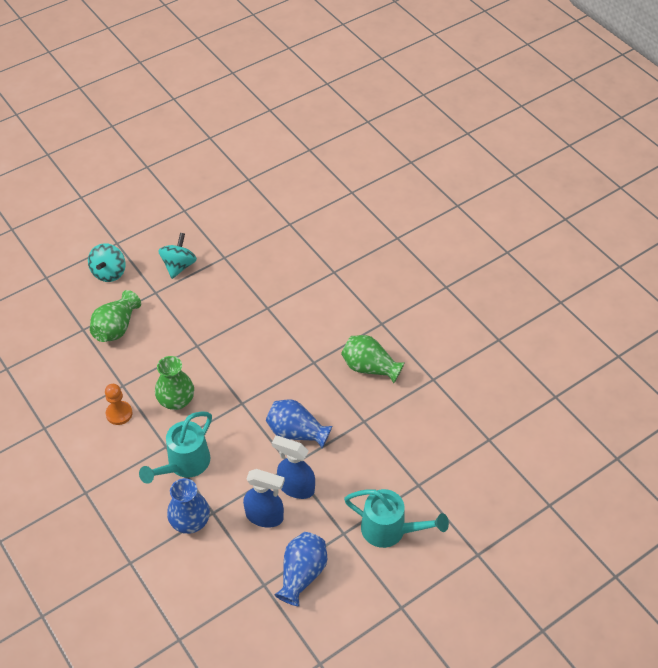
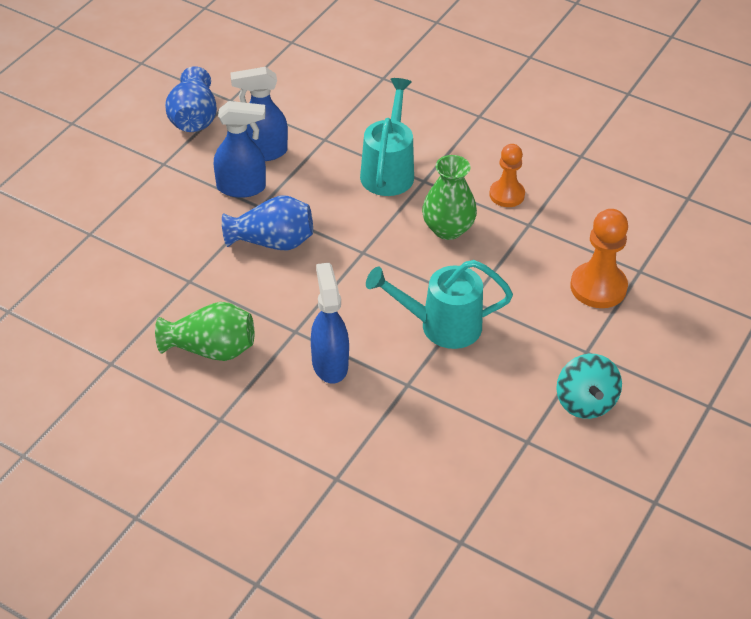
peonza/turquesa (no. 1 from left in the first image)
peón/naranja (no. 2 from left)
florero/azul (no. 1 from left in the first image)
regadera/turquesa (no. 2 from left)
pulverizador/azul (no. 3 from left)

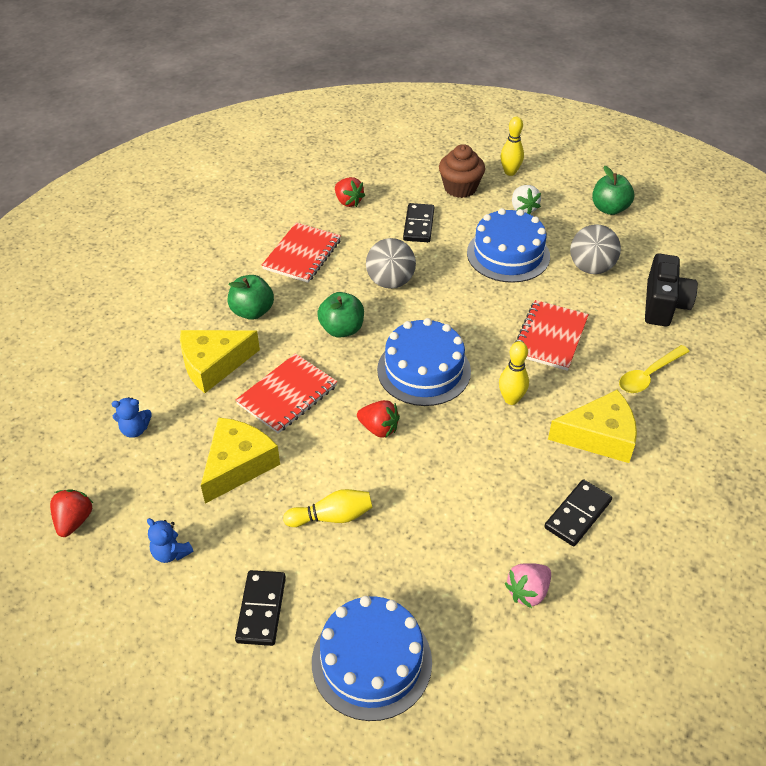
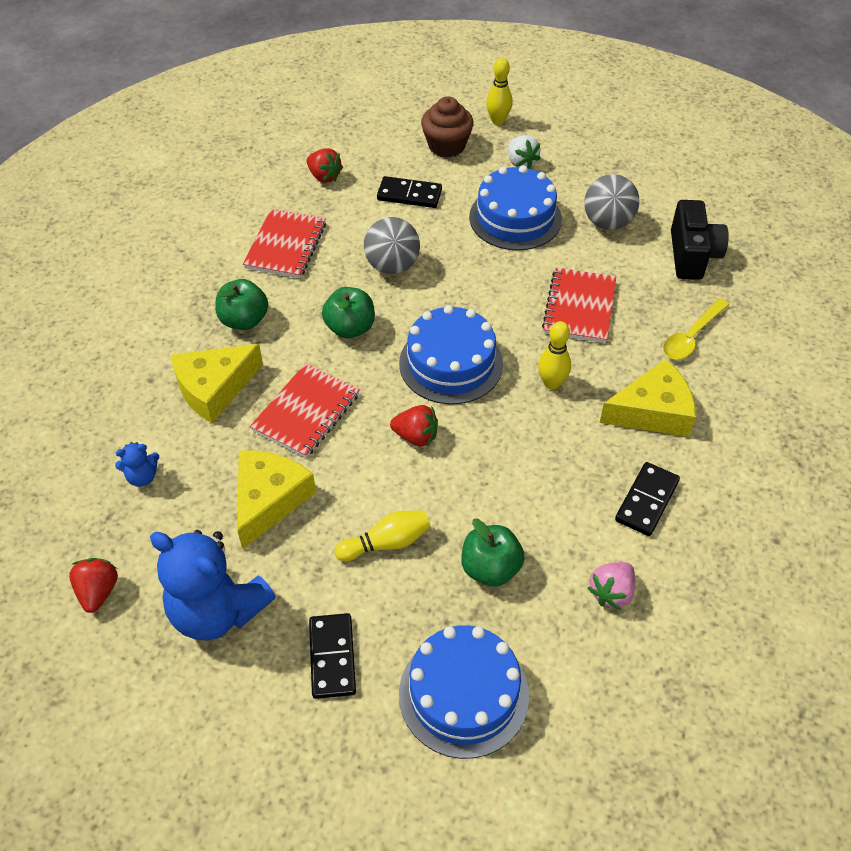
manzana/verde (no. 3 from left)
ficha de dominó/negro (no. 2 from left)
osito/azul (no. 2 from left)

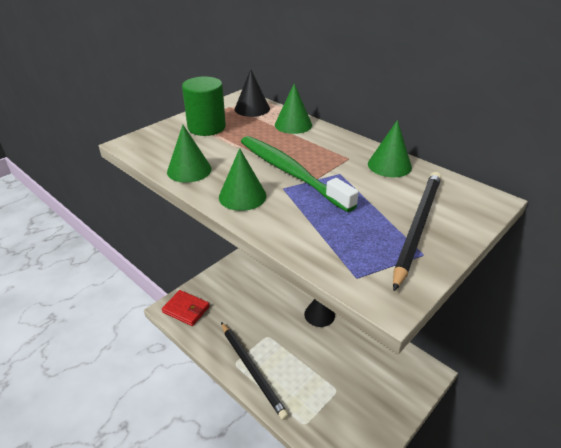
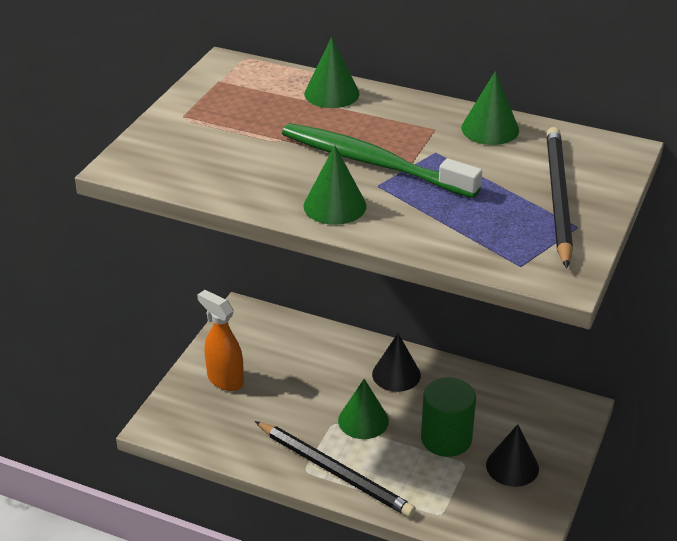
cono/negro (no. 2 from left)
cilindro/verde
cono/verde (no. 3 from left)
cartera/rojo
pulverizador/naranja

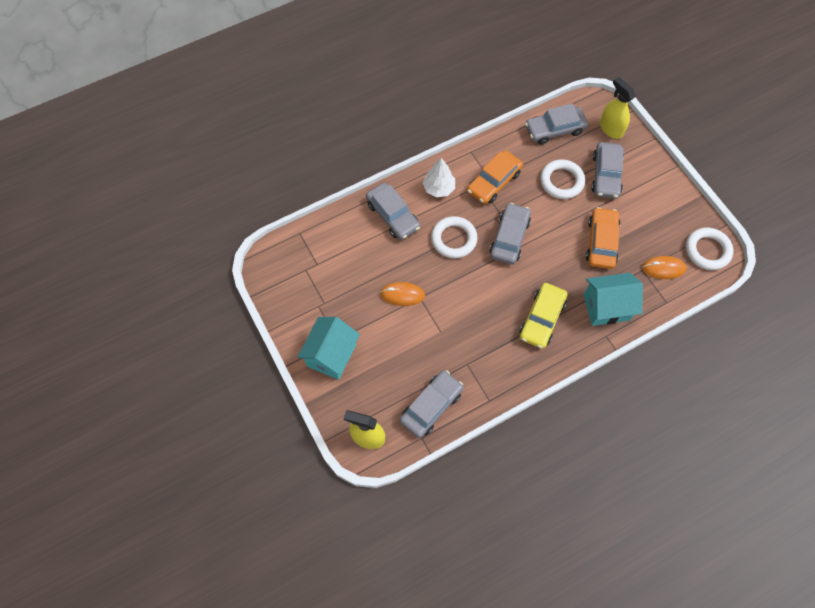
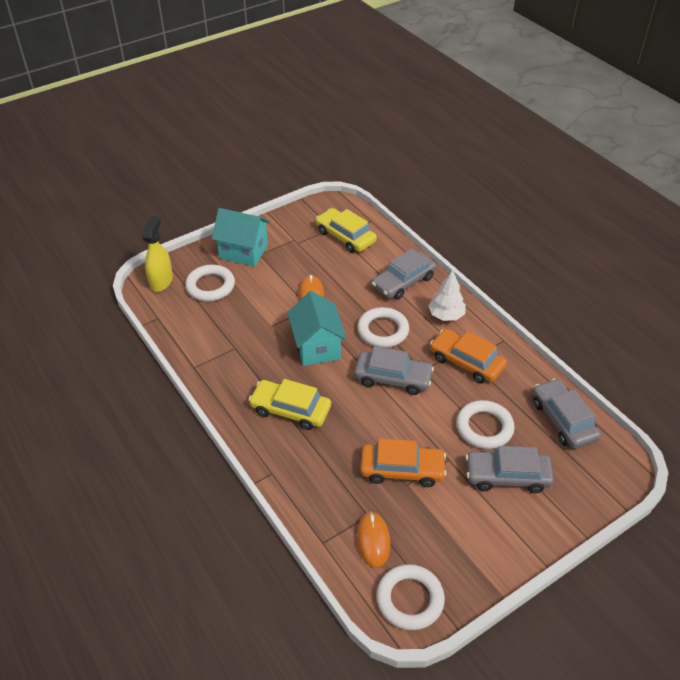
pulverizador/amarillo (no. 2 from left in the first image)
casa/turquesa (no. 2 from left)
coche/gris (no. 2 from left in the first image)
coche/amarillo (no. 2 from left)
anillo/blanco (no. 1 from left)

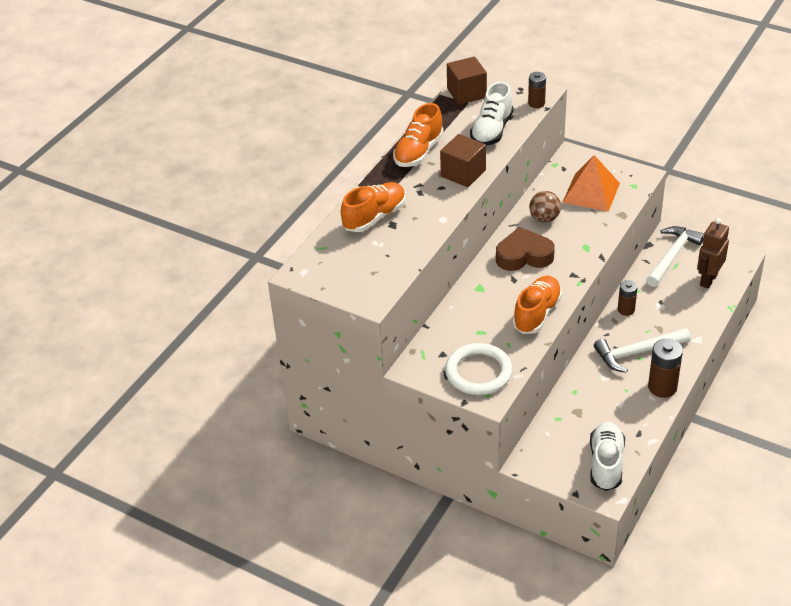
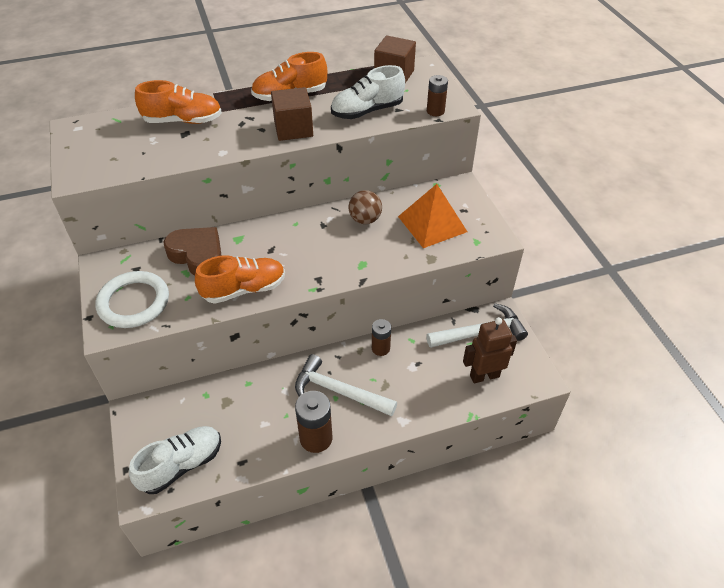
corazón/marrón

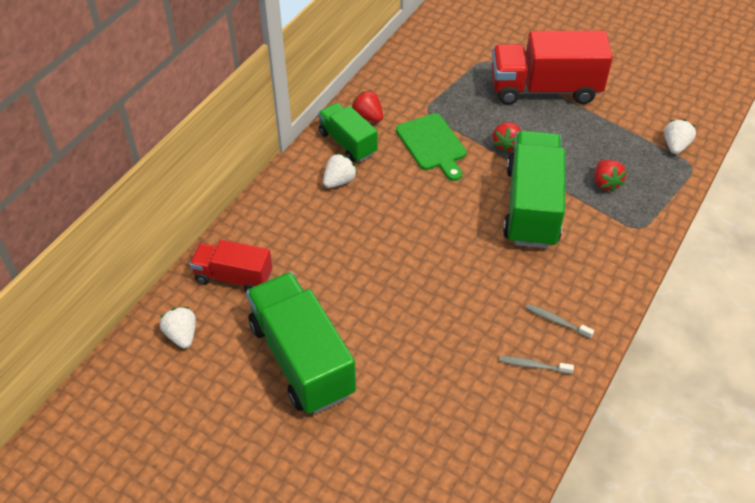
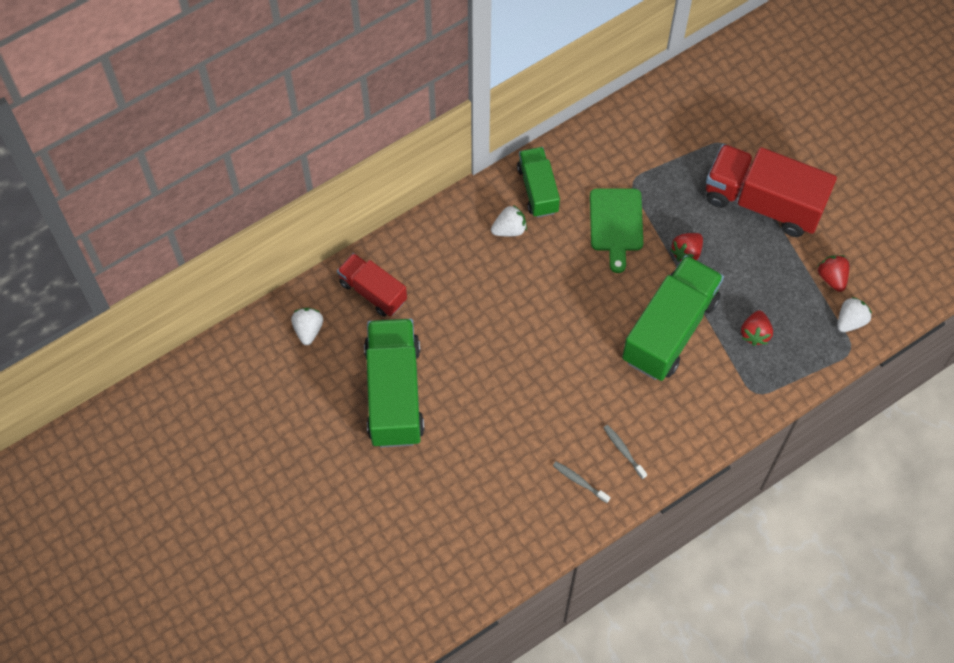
fresa/rojo (no. 3 from left)

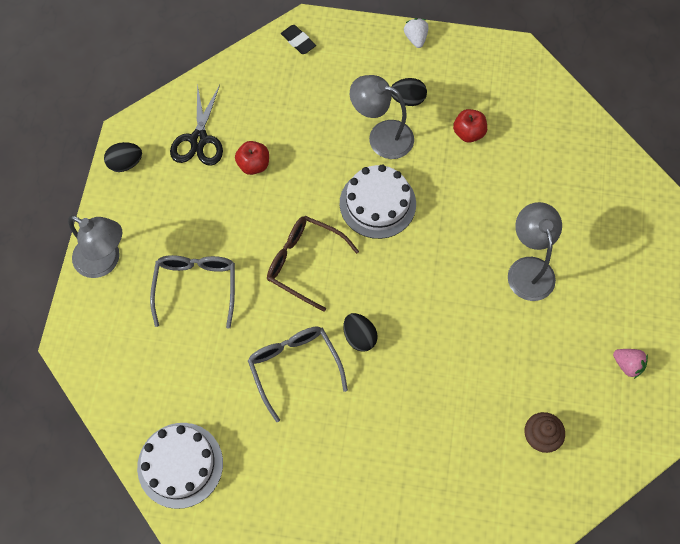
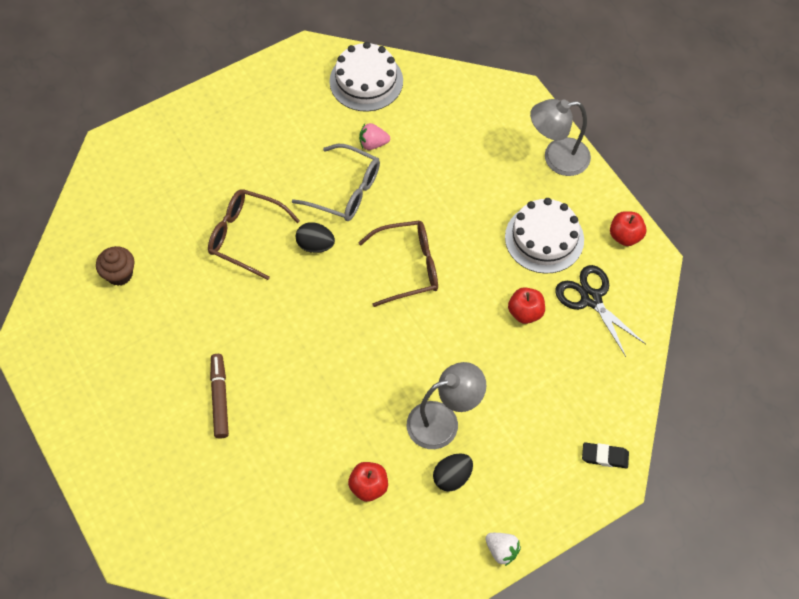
manzana/rojo (no. 3 from left)
tarta/blanco (no. 2 from left)
rotulador/marrón
gafas/gris (no. 1 from left in the first image)
fresa/rosa
gafas/marrón (no. 1 from left)

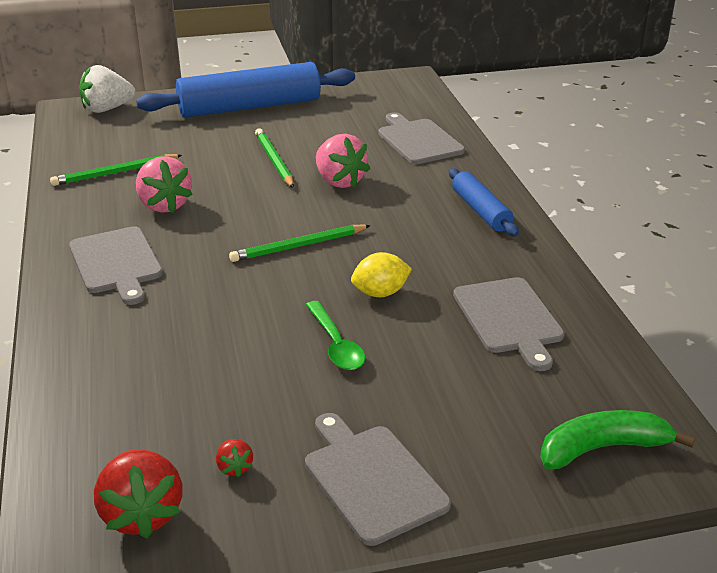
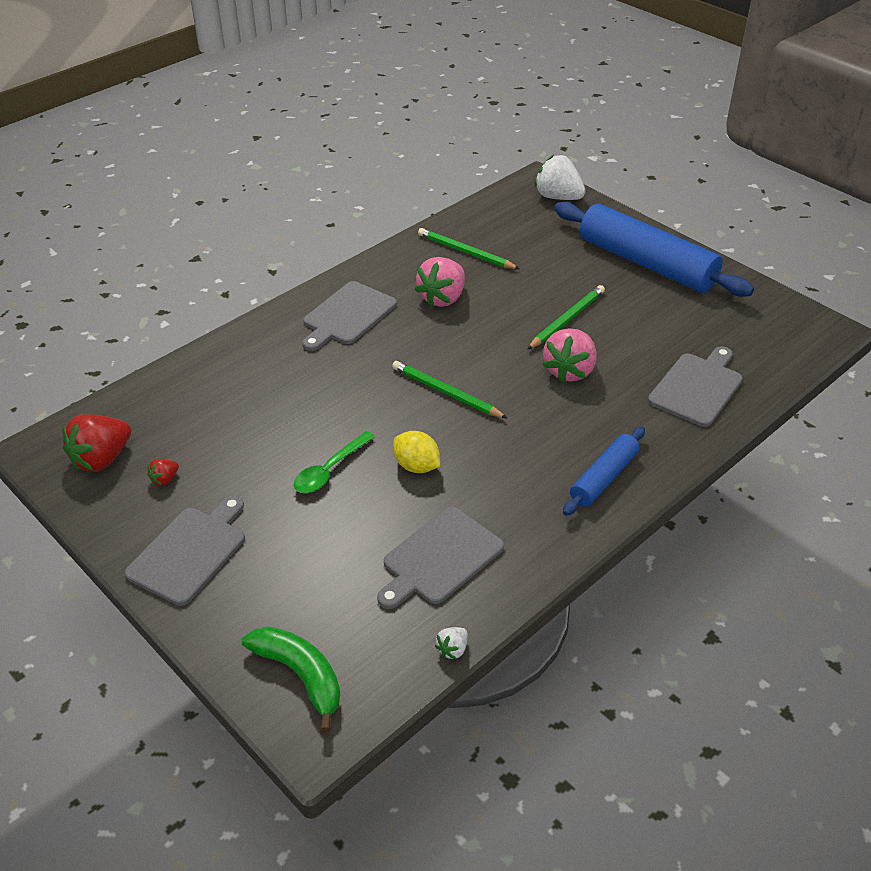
fresa/blanco (no. 1 from left)

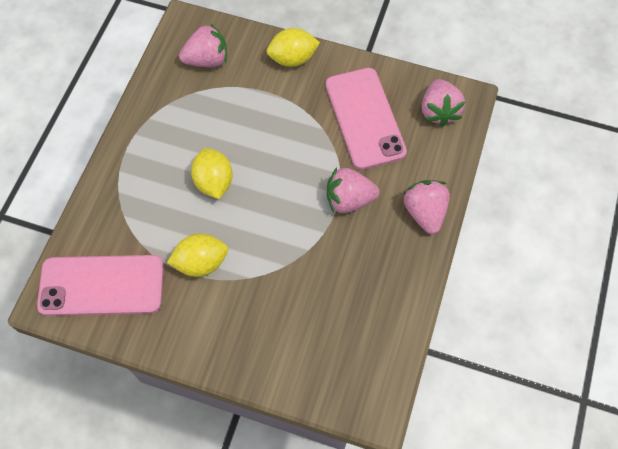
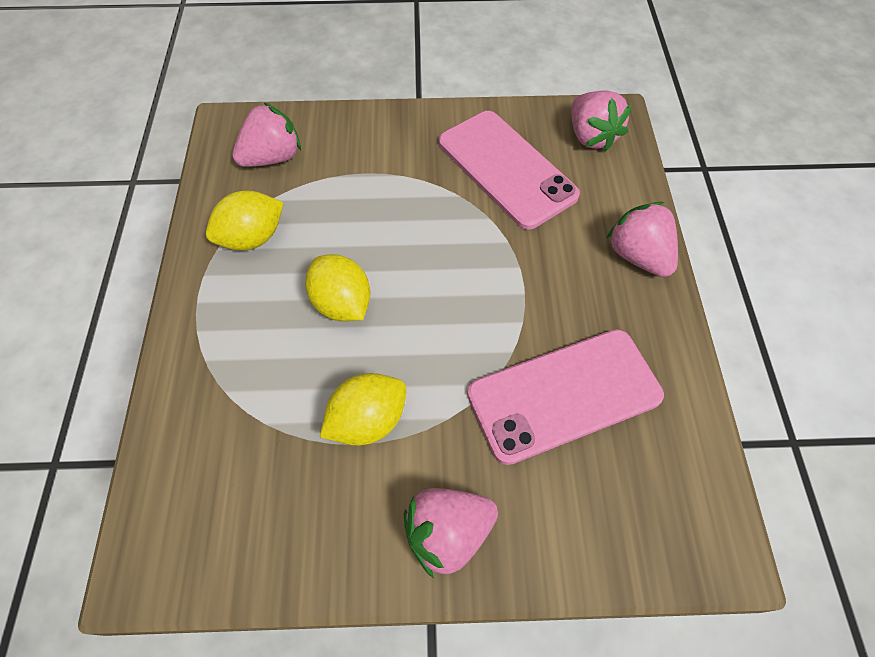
limón/amarillo (no. 1 from left)
fresa/rosa (no. 2 from left)
móvil/rosa (no. 2 from left)

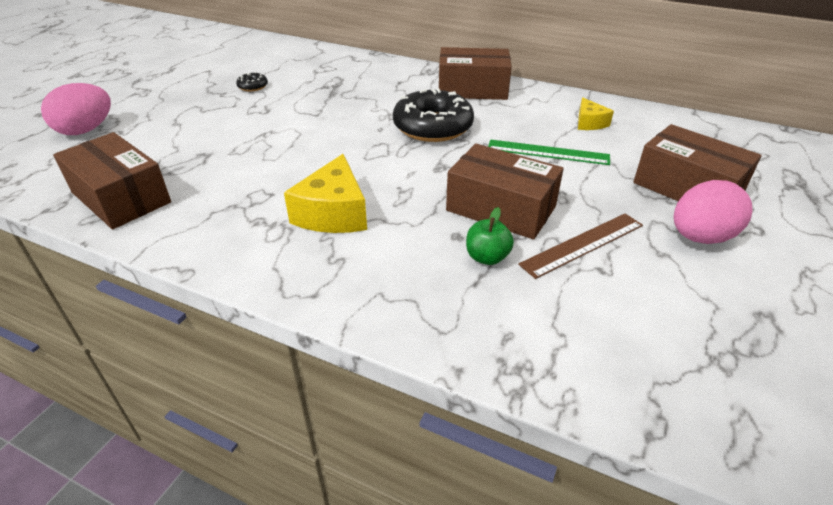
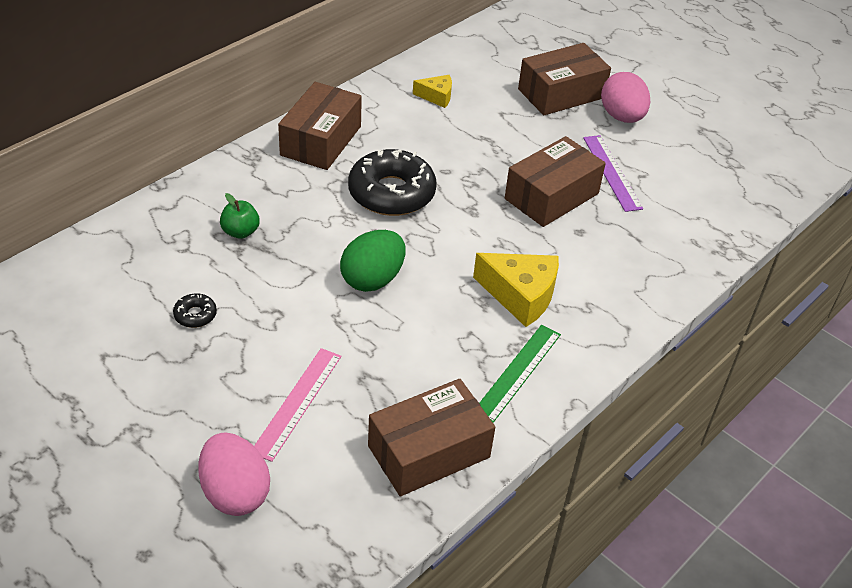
regla/verde
manzana/verde
regla/morado
huevo/verde
regla/rosa

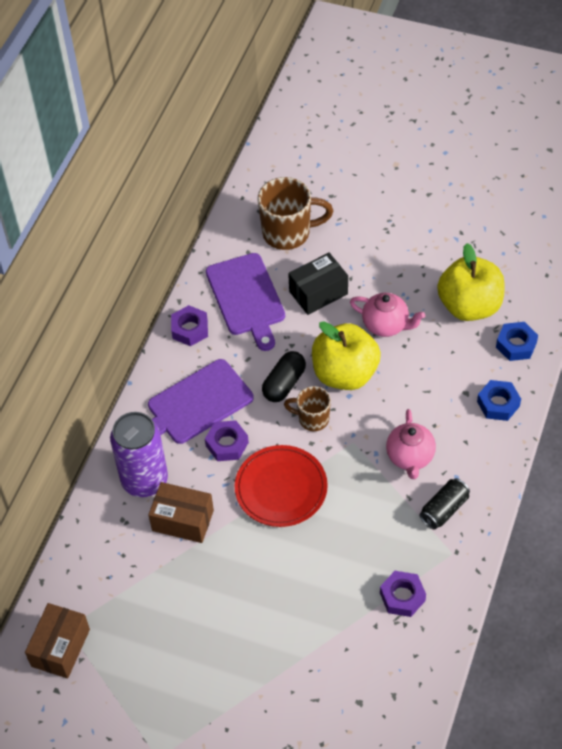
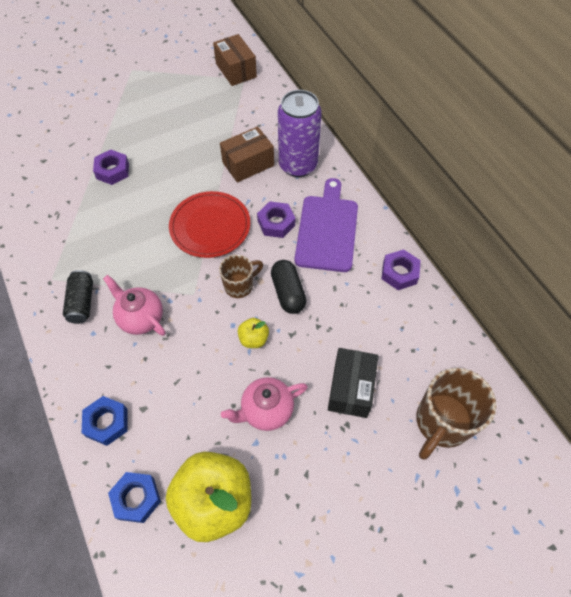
tabla de cortar/morado (no. 2 from left in the first image)
manzana/amarillo (no. 2 from left)
tuerca/morado (no. 1 from left)

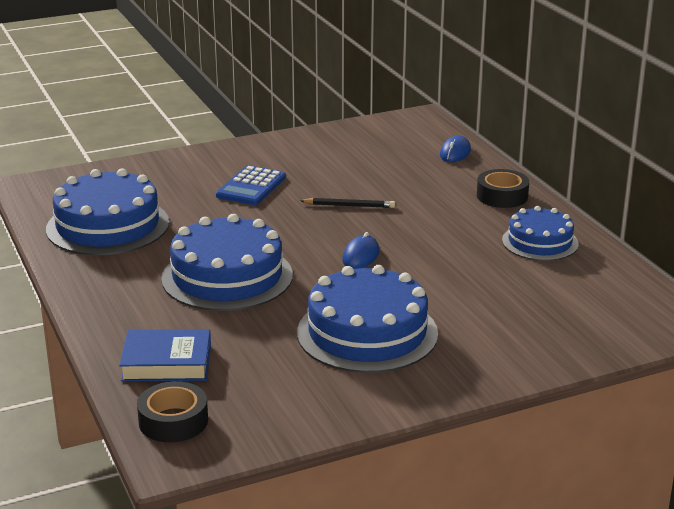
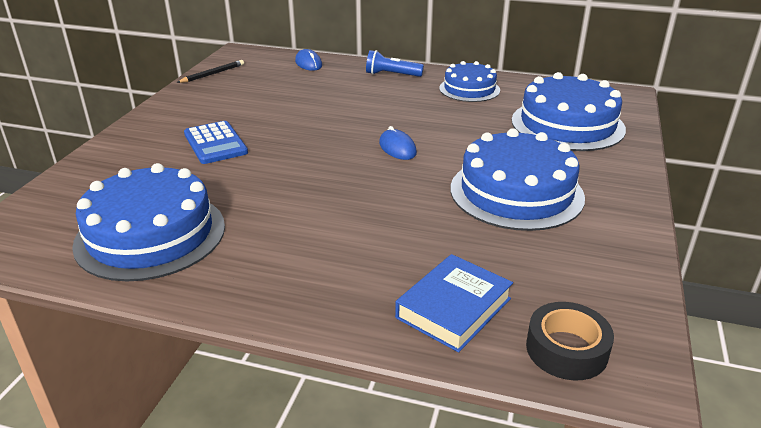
lámpara de mano/azul
lápiz/negro
tarta/azul (no. 4 from left)

